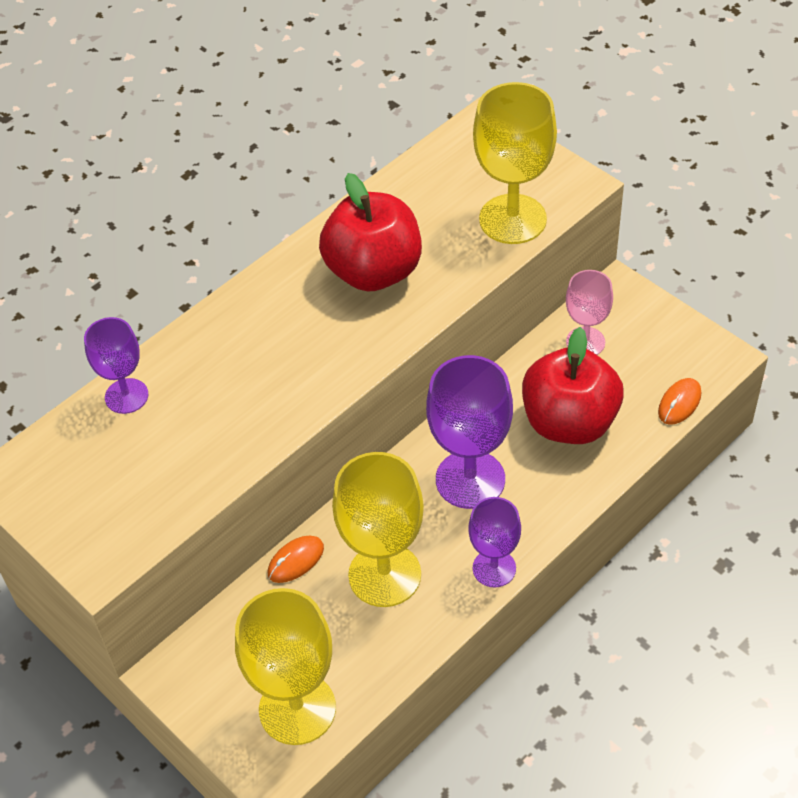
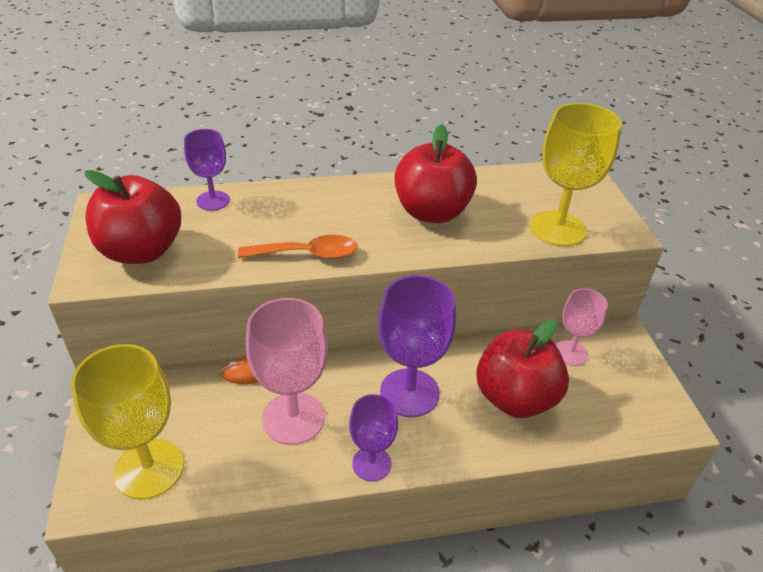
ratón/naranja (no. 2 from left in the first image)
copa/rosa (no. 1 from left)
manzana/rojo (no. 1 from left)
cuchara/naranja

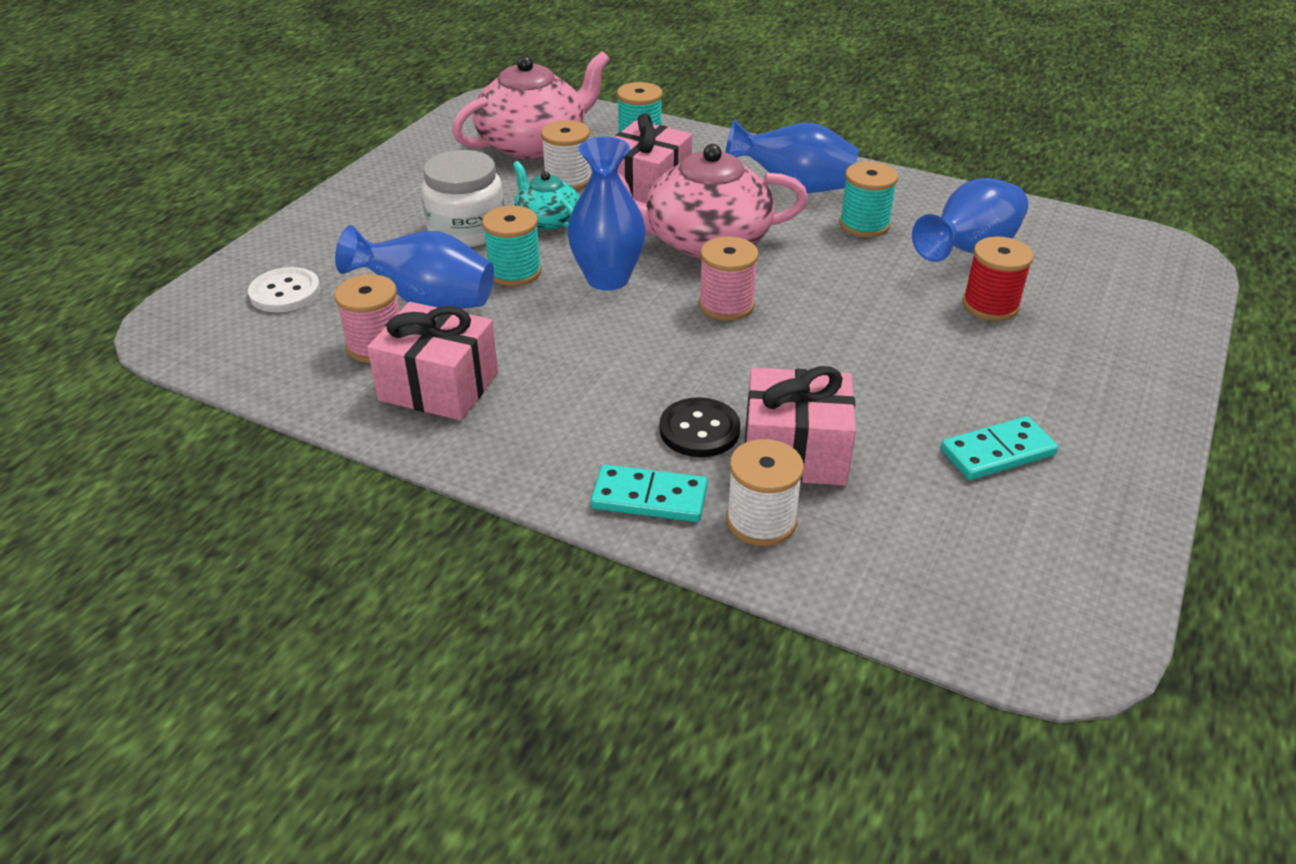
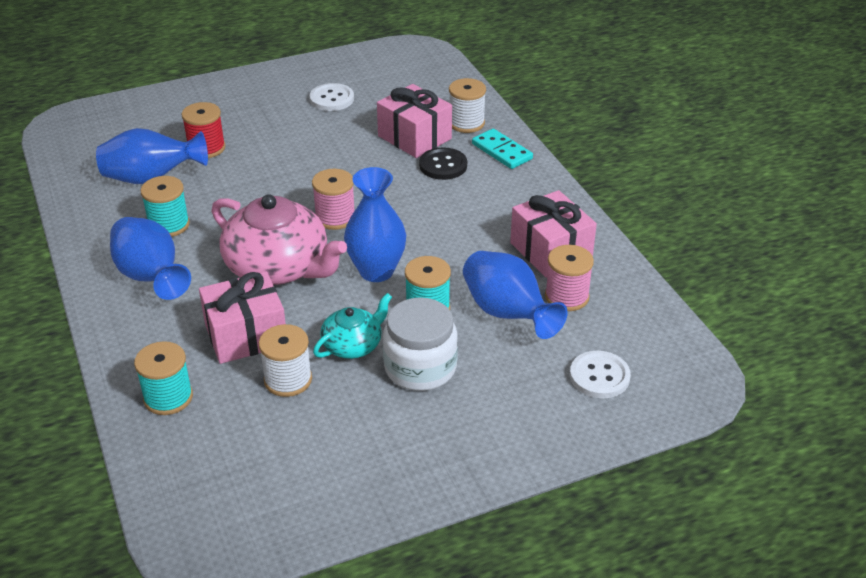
tetera/rosa (no. 1 from left in the first image)
tetera/turquesa
botón/blanco (no. 1 from left)

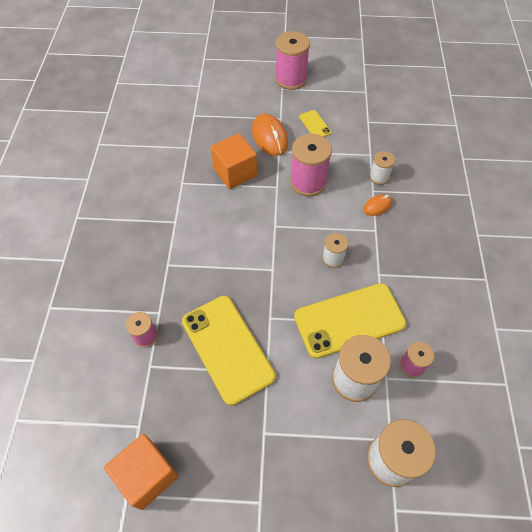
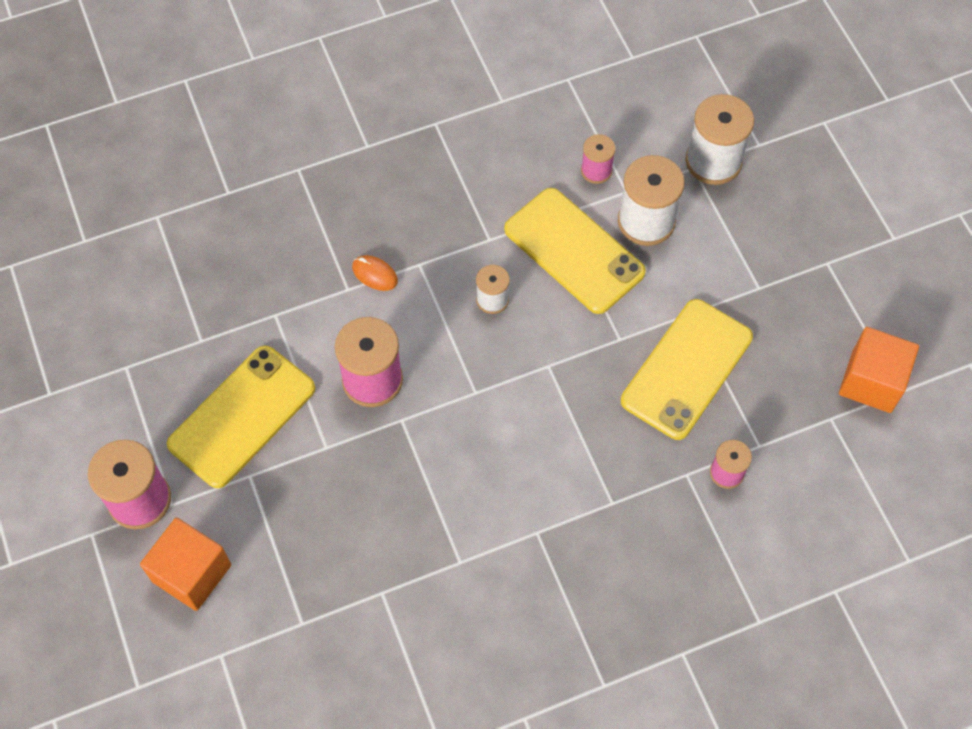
móvil/amarillo (no. 1 from left)
ratón/naranja (no. 1 from left in the first image)
cubo/naranja (no. 1 from left)
carrete/blanco (no. 3 from left in the first image)

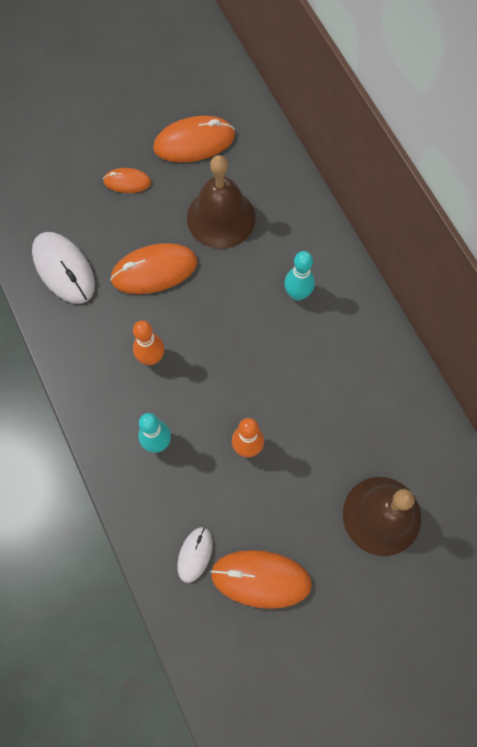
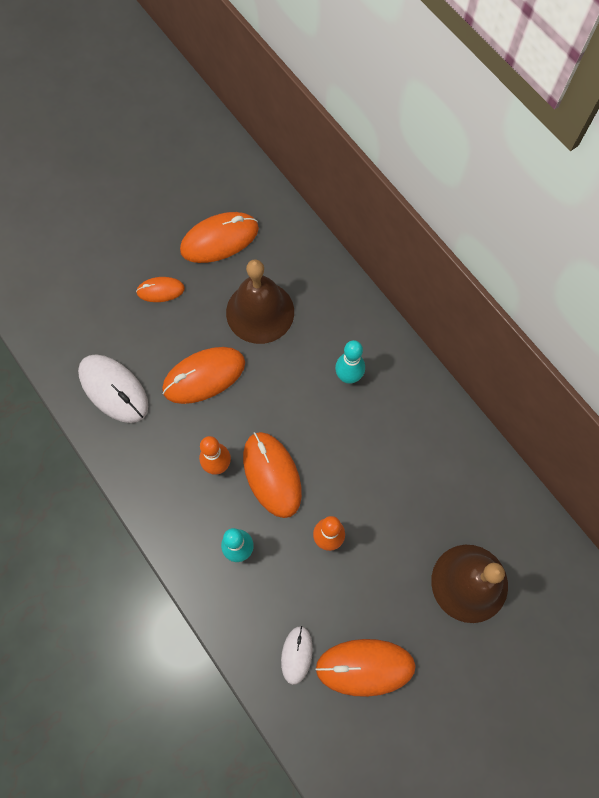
ratón/naranja (no. 4 from left)

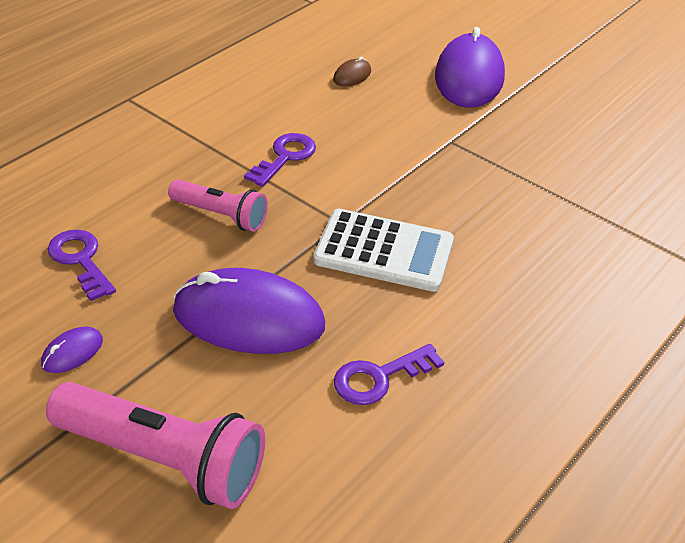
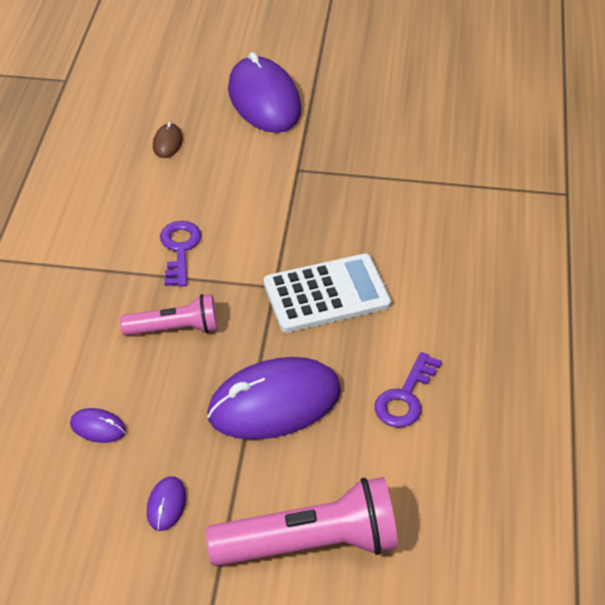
ratón/morado (no. 1 from left)

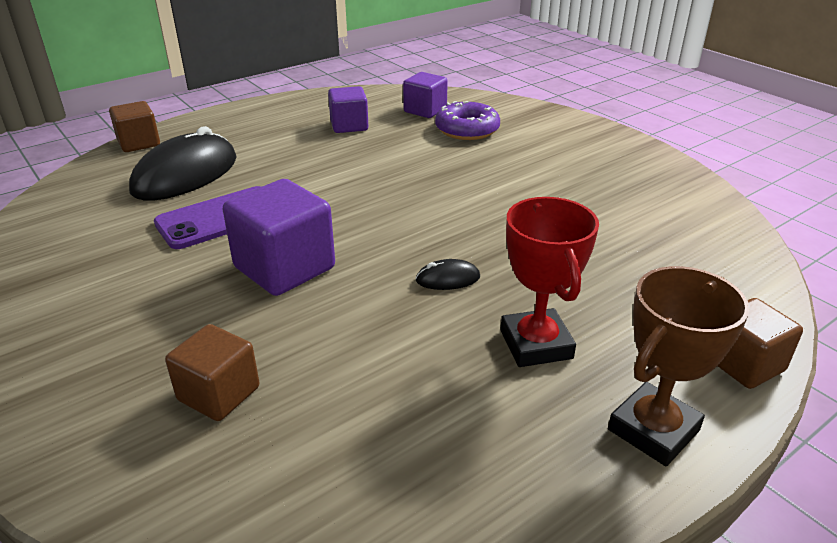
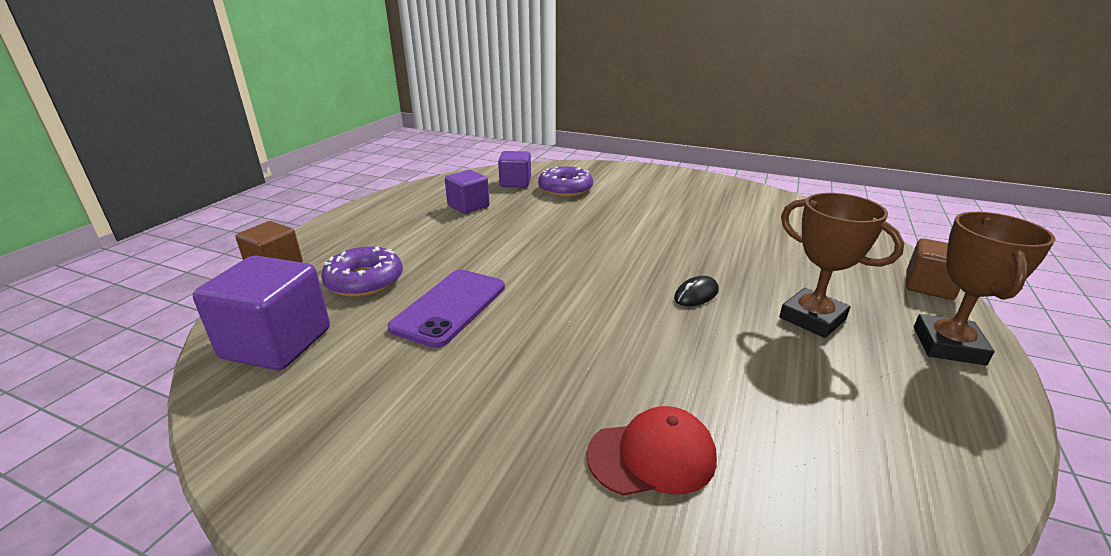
rosquilla/morado (no. 1 from left)
cubo/morado (no. 1 from left)
trofeo/marrón (no. 1 from left)
gorra/rojo

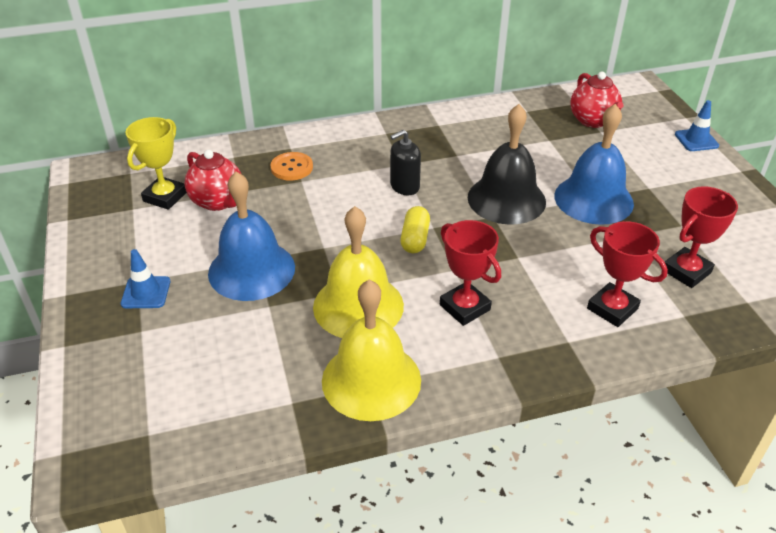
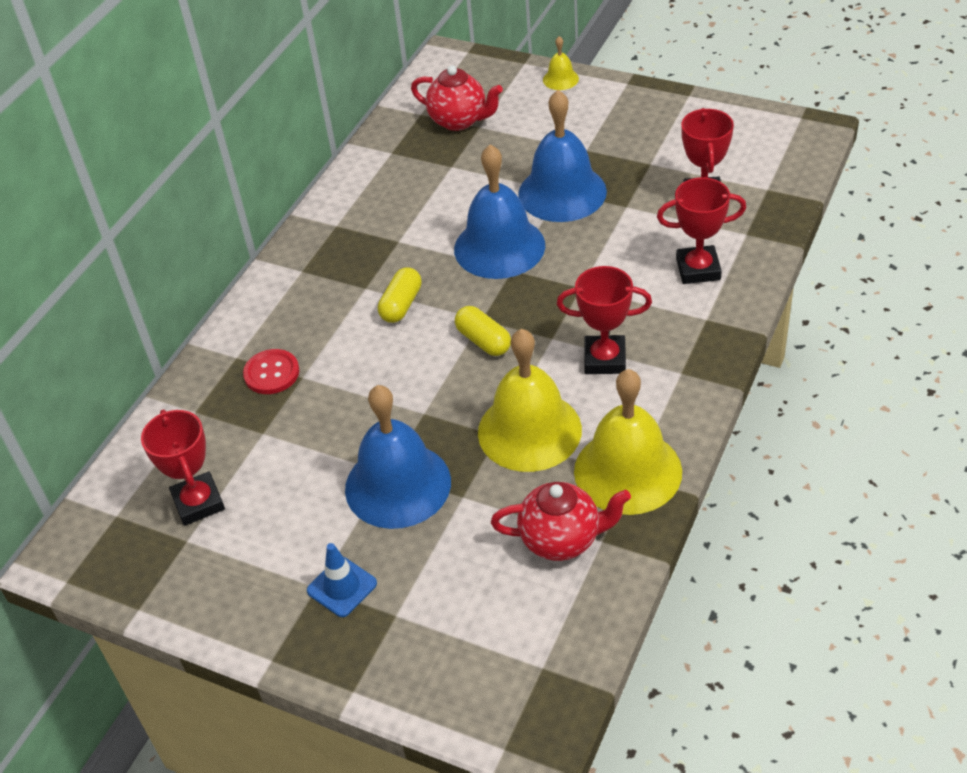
campana/amarillo (no. 2 from left)
campana/azul (no. 2 from left)
trofeo/rojo (no. 1 from left)
cápsula/amarillo (no. 1 from left)
tetera/rojo (no. 2 from left)
botón/rojo

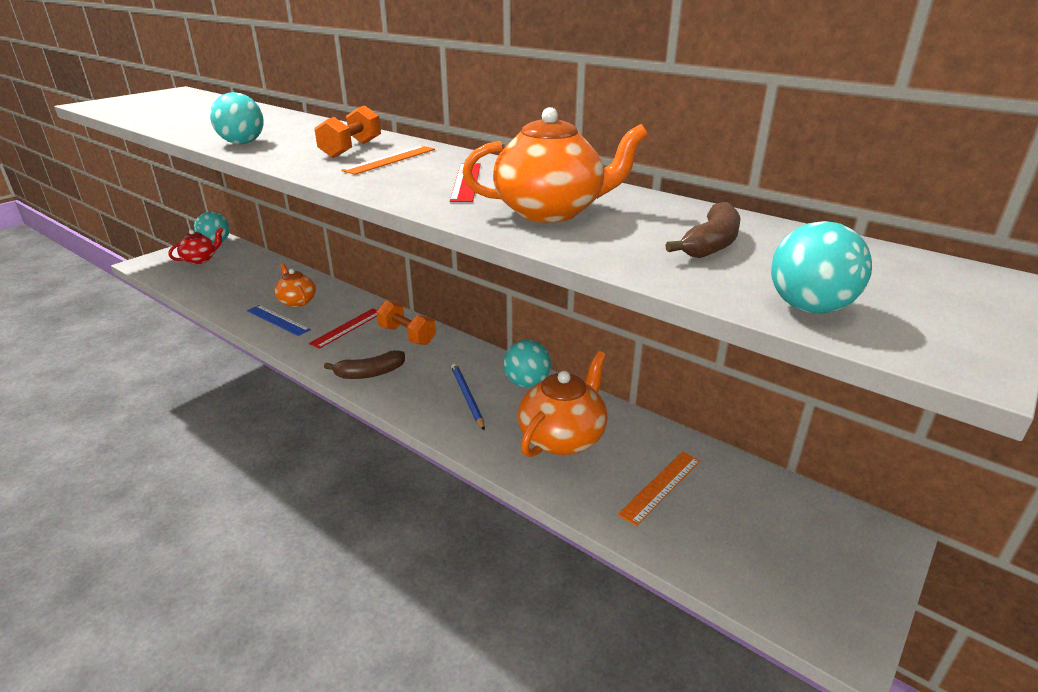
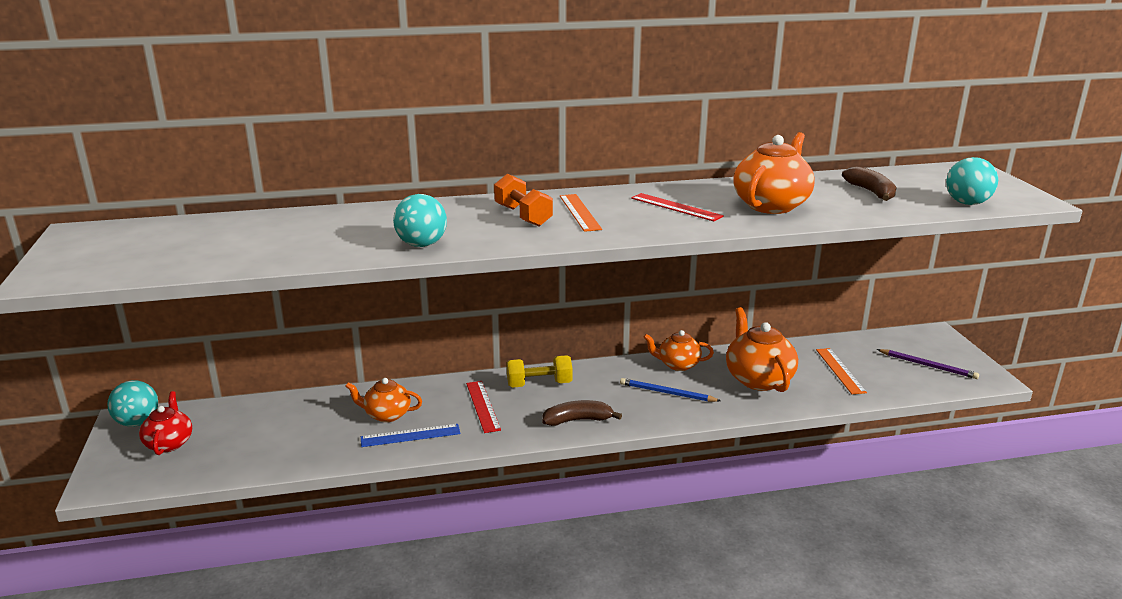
mancuerna/amarillo
tetera/naranja (no. 2 from left)
plátano/marrón (no. 1 from left)
lápiz/morado

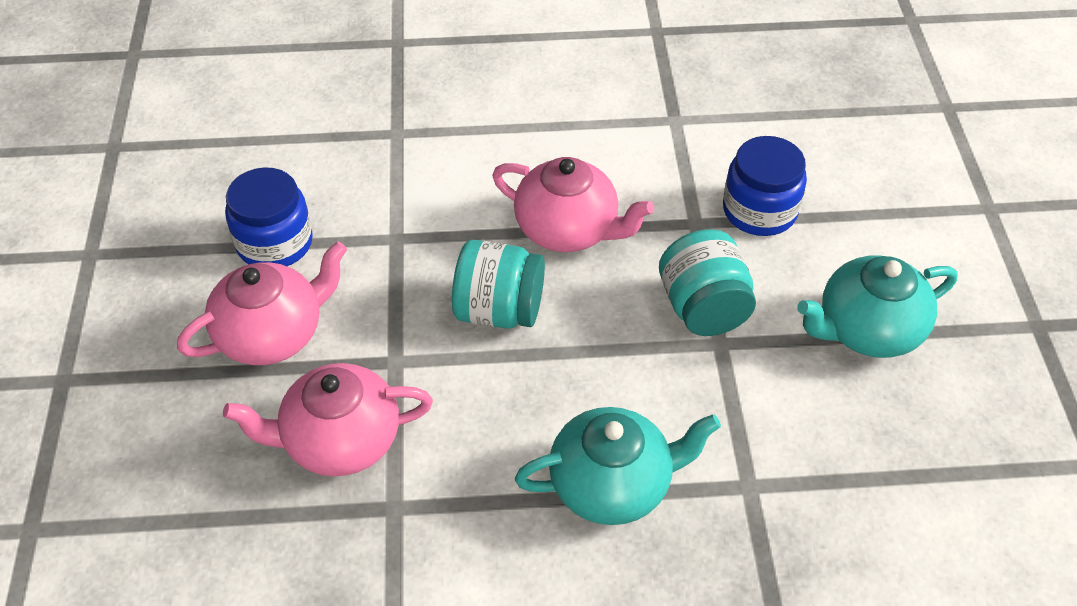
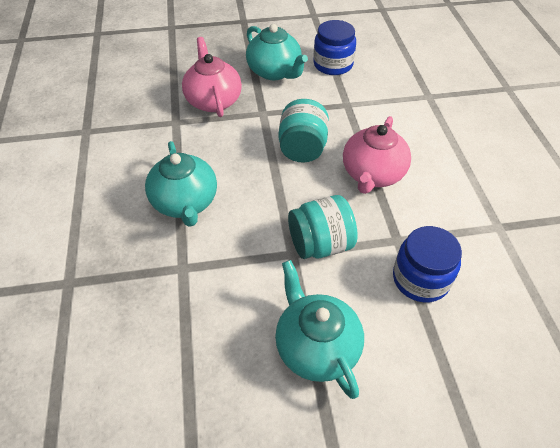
tetera/turquesa (no. 2 from left)

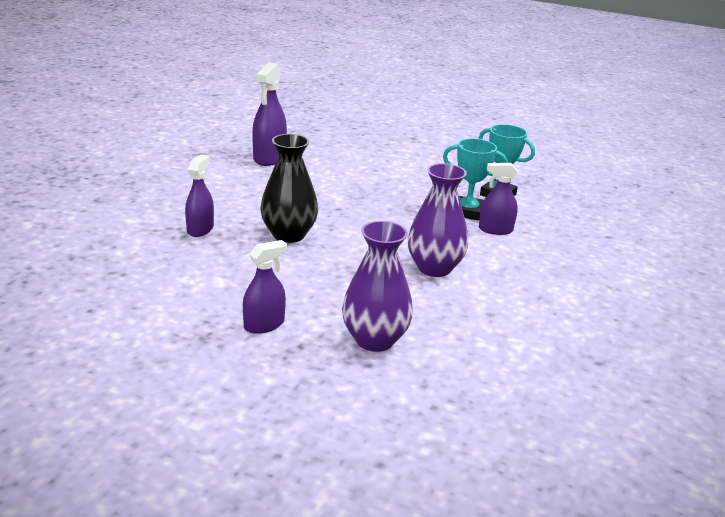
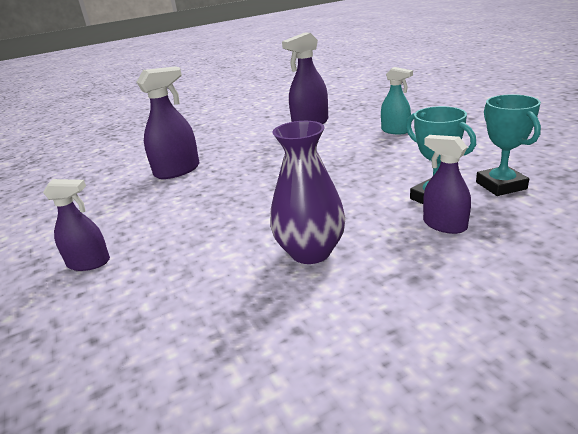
florero/negro
pulverizador/morado (no. 2 from left)
florero/morado (no. 1 from left in the first image)
pulverizador/turquesa

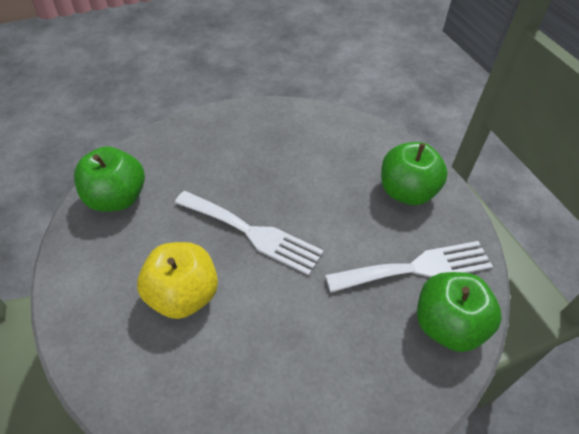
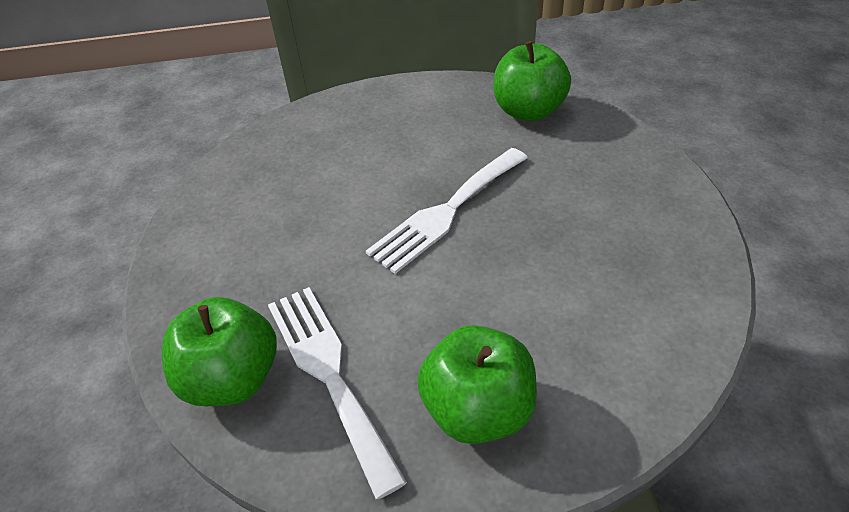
tenedor/blanco (no. 1 from left)
manzana/amarillo

